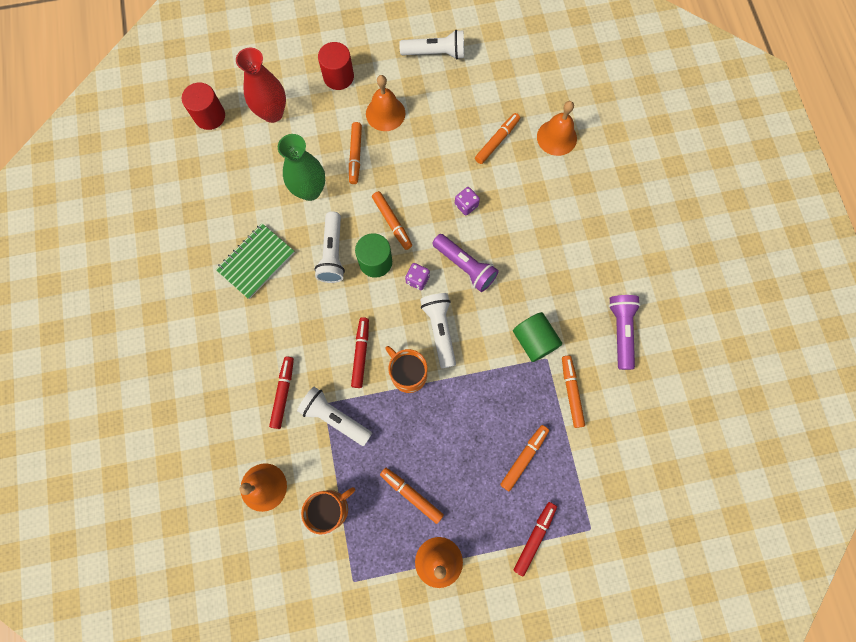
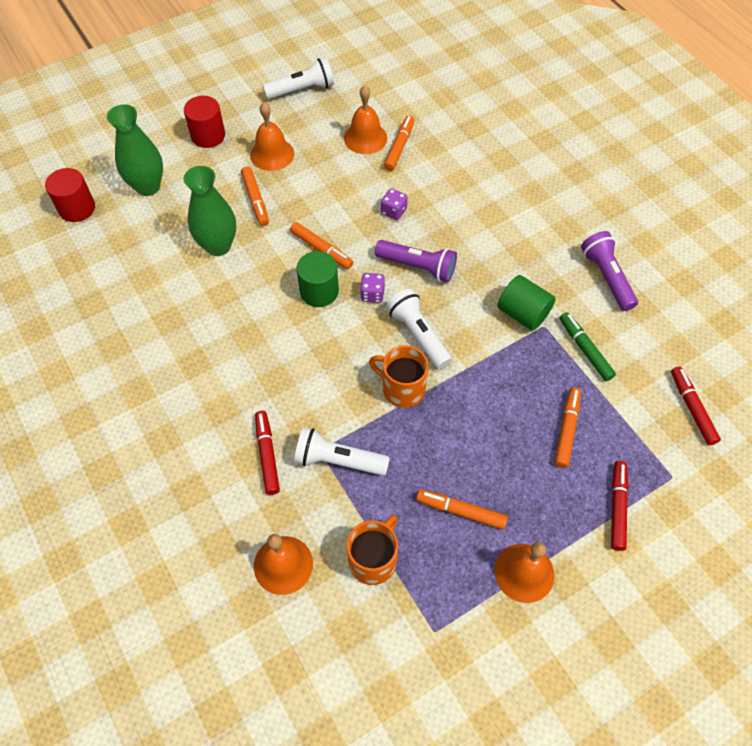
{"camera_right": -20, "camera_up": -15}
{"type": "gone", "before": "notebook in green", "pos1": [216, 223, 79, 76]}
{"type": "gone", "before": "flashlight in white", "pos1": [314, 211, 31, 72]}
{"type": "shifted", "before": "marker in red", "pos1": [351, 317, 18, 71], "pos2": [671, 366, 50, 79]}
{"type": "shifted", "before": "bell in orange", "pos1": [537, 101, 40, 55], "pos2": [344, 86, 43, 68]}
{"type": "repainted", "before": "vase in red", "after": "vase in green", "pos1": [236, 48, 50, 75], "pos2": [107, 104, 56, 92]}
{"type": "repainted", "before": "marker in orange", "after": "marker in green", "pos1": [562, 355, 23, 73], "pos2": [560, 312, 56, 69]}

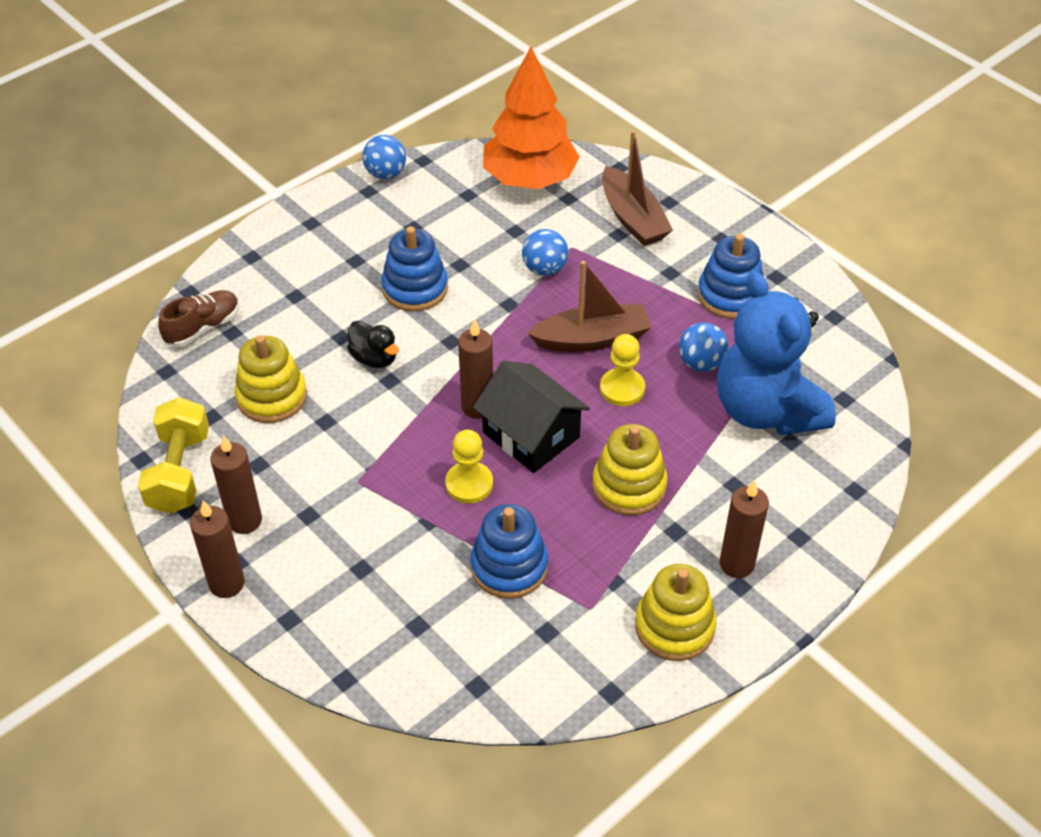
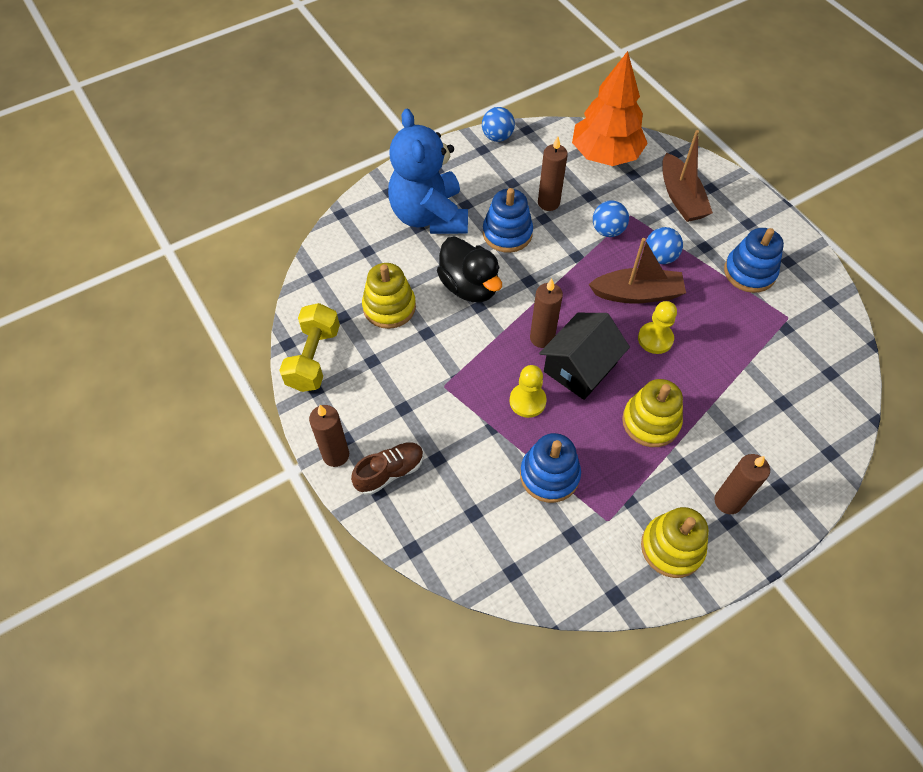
{"camera_right": 10, "camera_up": 10}
{"type": "shifted", "before": "shoe in brown", "pos1": [158, 290, 82, 57], "pos2": [351, 442, 73, 53]}
{"type": "shifted", "before": "candle in brown", "pos1": [210, 435, 52, 99], "pos2": [538, 137, 30, 74]}
{"type": "shifted", "before": "ball in blue", "pos1": [679, 322, 49, 50], "pos2": [646, 227, 37, 37]}
{"type": "shifted", "before": "teddy bear in blue", "pos1": [717, 272, 119, 163], "pos2": [388, 109, 80, 125]}
{"type": "rotated", "before": "house in black", "pos1": [473, 361, 117, 112], "pos2": [539, 313, 91, 87], "turn": 75}
{"type": "scaled", "before": "duck in black", "pos1": [347, 321, 52, 47], "pos2": [437, 237, 65, 65], "scale": 1.66}

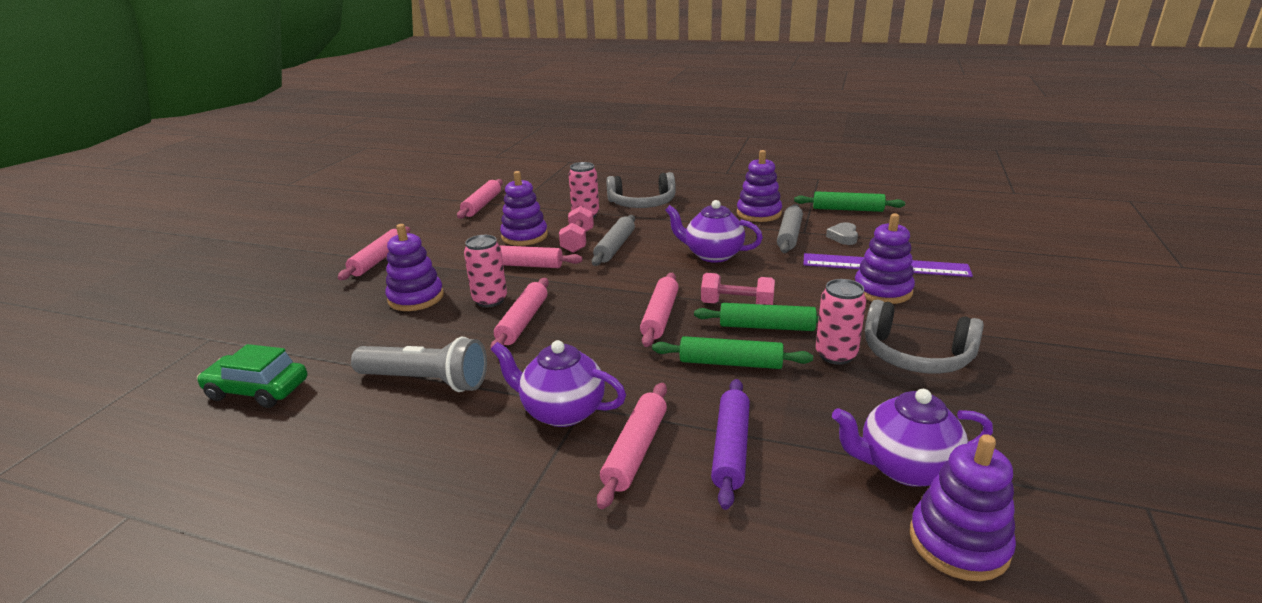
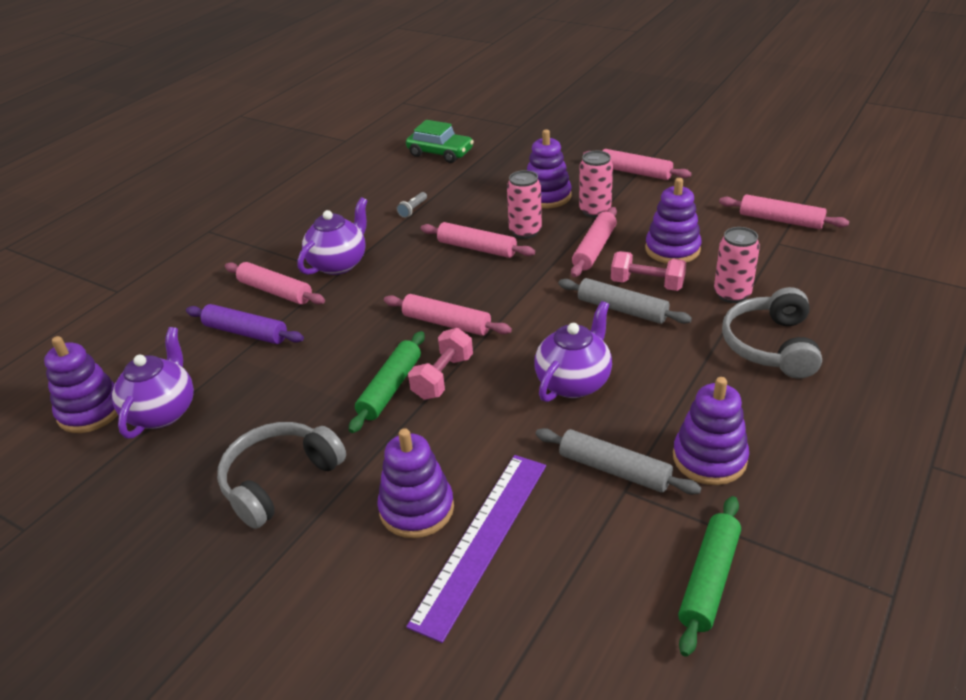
{"camera_right": 105, "camera_up": 10}
{"type": "gone", "before": "rolling pin in green", "pos1": [652, 336, 161, 33]}
{"type": "gone", "before": "heart in grey", "pos1": [826, 222, 32, 23]}
{"type": "shifted", "before": "can in pink", "pos1": [816, 279, 50, 86], "pos2": [579, 151, 34, 67]}
{"type": "rotated", "before": "car in green", "pos1": [197, 344, 110, 64], "pos2": [406, 120, 68, 43], "turn": 90}
{"type": "scaled", "before": "flashlight in grey", "pos1": [351, 337, 136, 55], "pos2": [397, 192, 30, 26], "scale": 0.41}

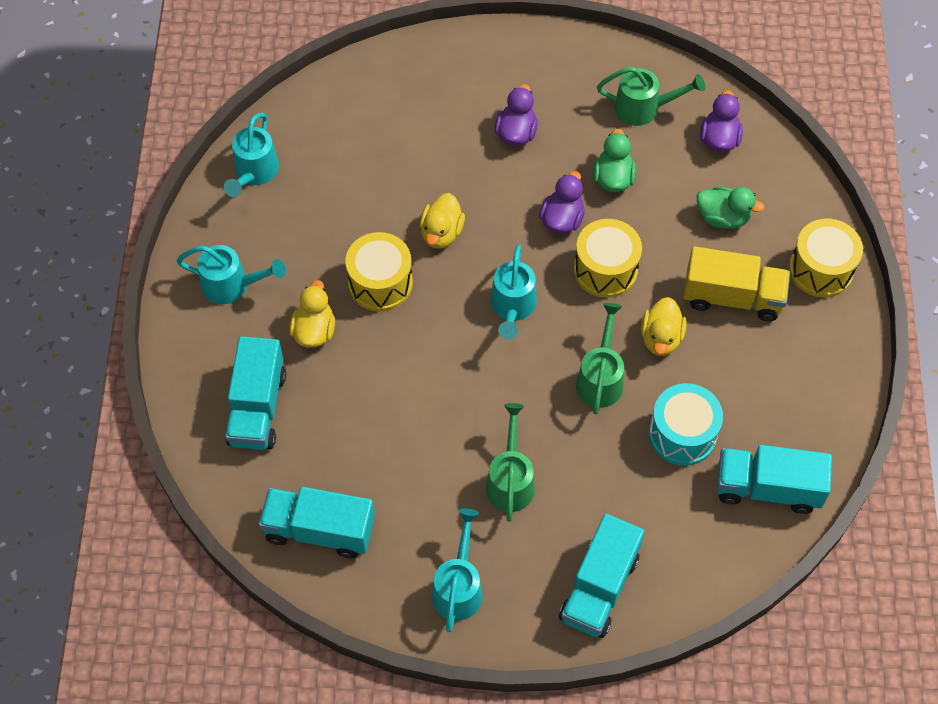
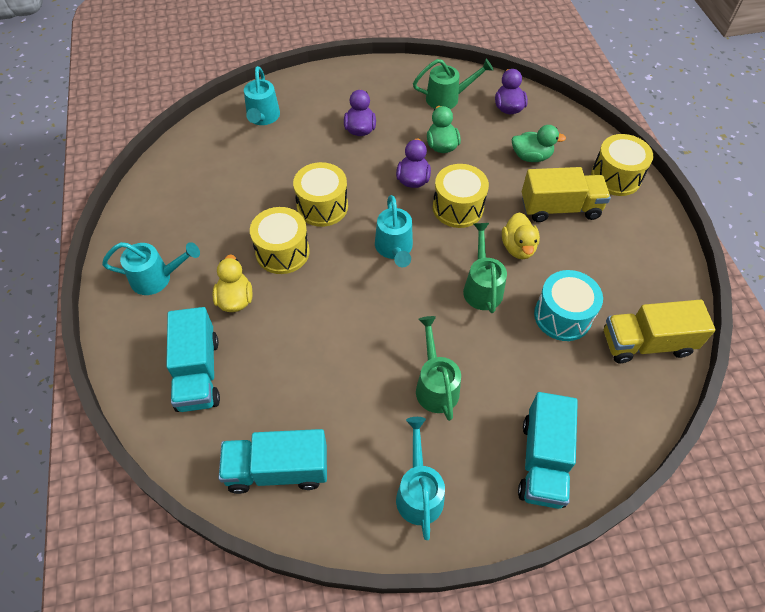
{"camera_right": -15, "camera_up": -5}
{"type": "shifted", "before": "watering can in turquoise", "pos1": [224, 113, 55, 84], "pos2": [244, 66, 36, 59]}
{"type": "swapped", "before": "duck in yellow", "after": "drum in yellow", "pos1": [420, 193, 45, 56], "pos2": [293, 162, 55, 65]}
{"type": "repainted", "before": "truck in turquoise", "after": "truck in yellow", "pos1": [717, 445, 115, 69], "pos2": [604, 300, 112, 63]}

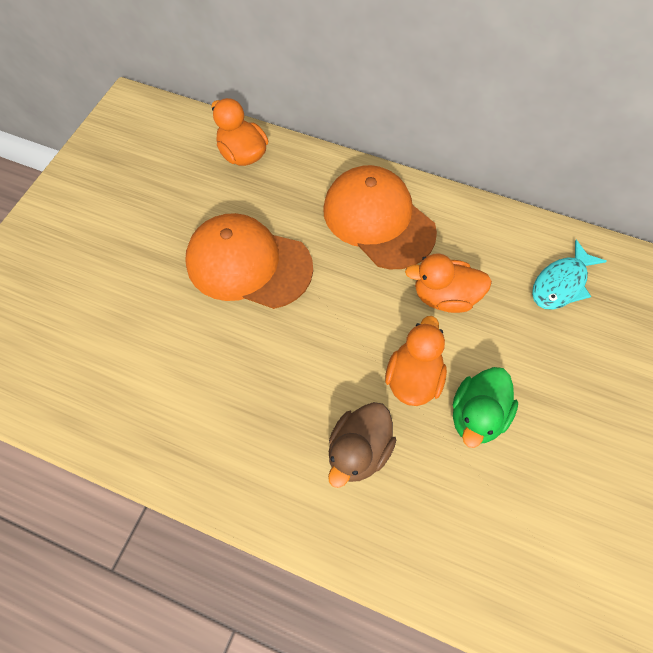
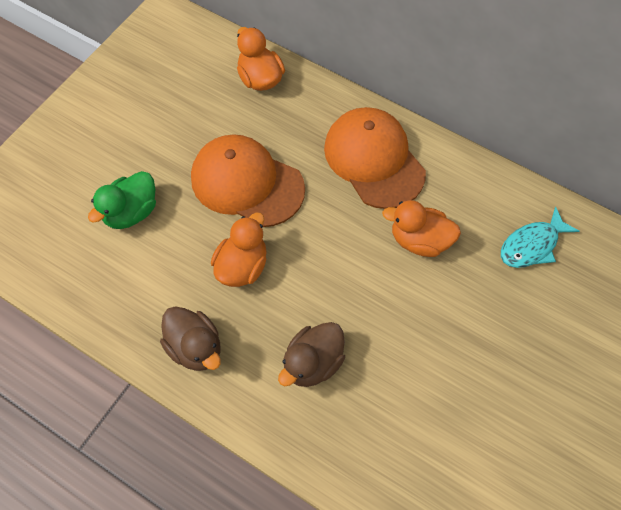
{"camera_right": 10, "camera_up": 0}
{"type": "new", "after": "duck in brown", "pos2": [160, 306, 61, 65]}
{"type": "shifted", "before": "duck in orange", "pos1": [385, 316, 62, 90], "pos2": [211, 212, 56, 75]}
{"type": "shifted", "before": "duck in green", "pos1": [453, 367, 65, 81], "pos2": [88, 171, 68, 58]}

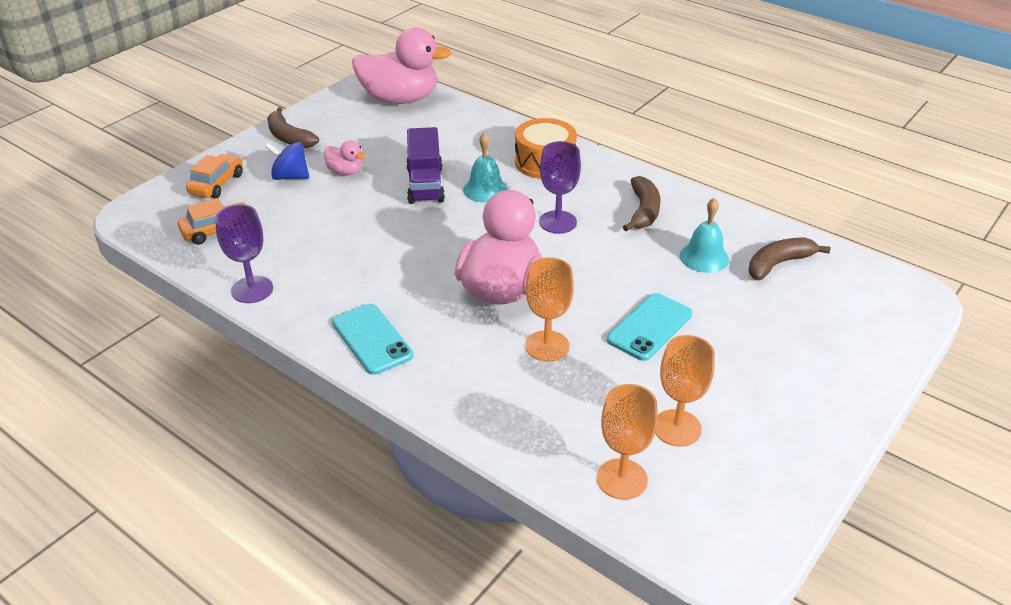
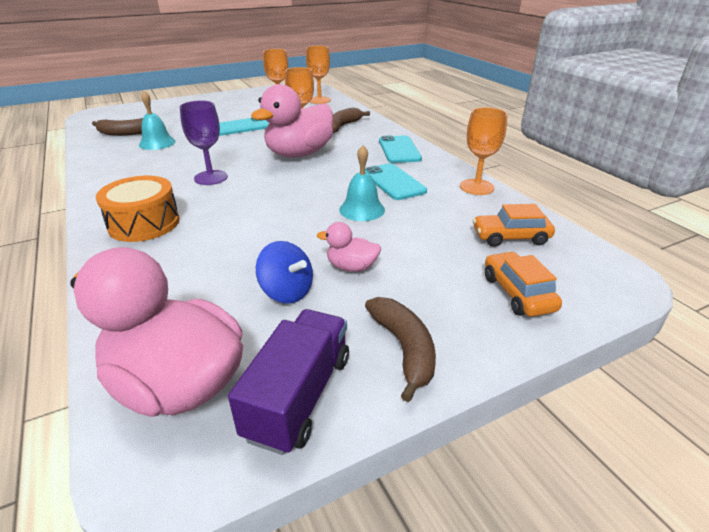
{"camera_right": -155, "camera_up": -5}
{"type": "new", "after": "phone in turquoise", "pos2": [365, 163, 62, 37]}
{"type": "shifted", "before": "spinning top in blue", "pos1": [265, 142, 44, 38], "pos2": [256, 241, 57, 62]}
{"type": "shifted", "before": "truck in purple", "pos1": [406, 127, 39, 77], "pos2": [228, 309, 121, 146]}
{"type": "shifted", "before": "bell in turquoise", "pos1": [463, 132, 45, 71], "pos2": [339, 145, 46, 76]}
{"type": "shifted", "before": "banana in brown", "pos1": [623, 176, 38, 55], "pos2": [332, 108, 38, 25]}
{"type": "repainted", "before": "goblet in purple", "after": "goblet in orange", "pos1": [215, 204, 58, 99], "pos2": [460, 107, 47, 88]}
{"type": "rotated", "before": "car in orange", "pos1": [186, 154, 57, 44], "pos2": [485, 252, 77, 65], "turn": 120}
{"type": "rotated", "before": "duck in pink", "pos1": [324, 140, 42, 35], "pos2": [317, 222, 64, 50], "turn": -45}

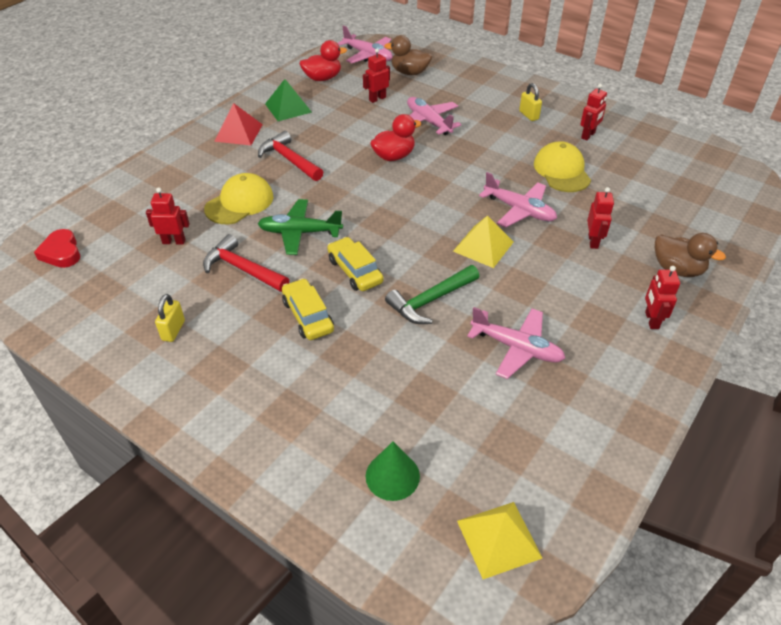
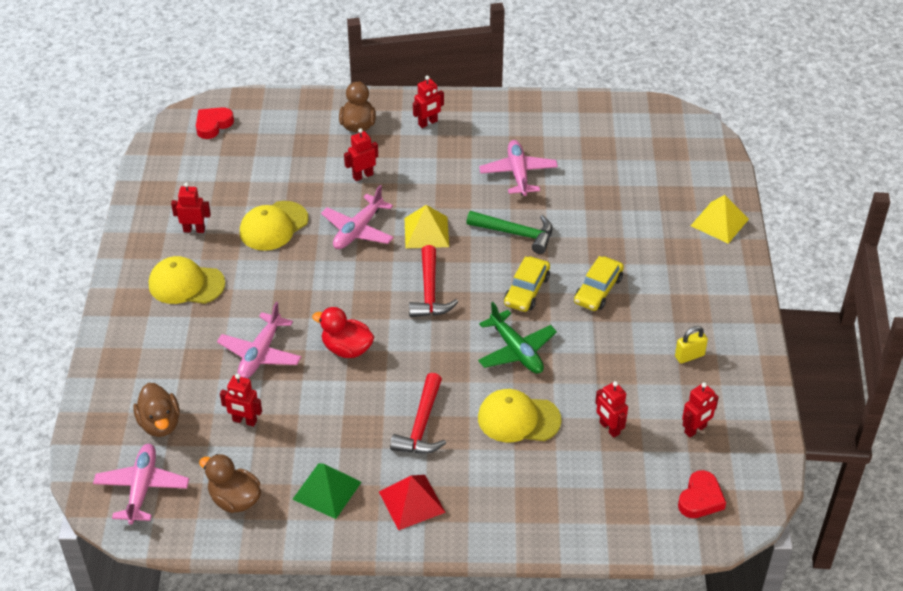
{"camera_right": -125, "camera_up": 0}
{"type": "gone", "before": "cone in green", "pos1": [366, 442, 54, 59]}
{"type": "new", "after": "heart in red", "pos2": [196, 107, 38, 32]}
{"type": "new", "after": "robot in red", "pos2": [682, 382, 37, 55]}
{"type": "shifted", "before": "hammer in red", "pos1": [203, 234, 86, 58], "pos2": [409, 245, 49, 72]}
{"type": "shifted", "before": "pyramid in yellow", "pos1": [457, 502, 85, 77], "pos2": [691, 195, 58, 49]}
{"type": "swapped", "before": "padlock in yellow", "after": "cap in yellow", "pos1": [519, 83, 23, 38], "pos2": [149, 256, 76, 48]}
{"type": "repainted", "before": "duck in red", "after": "duck in brown", "pos1": [300, 40, 47, 41], "pos2": [199, 454, 62, 59]}
{"type": "rotated", "before": "plane in pink", "pos1": [479, 172, 78, 56], "pos2": [321, 185, 73, 64], "turn": -150}

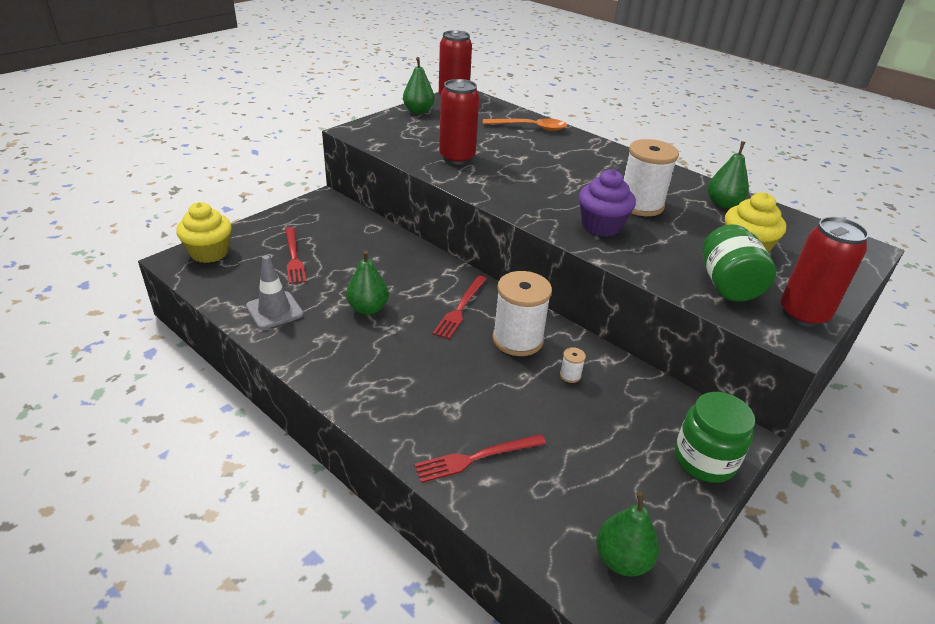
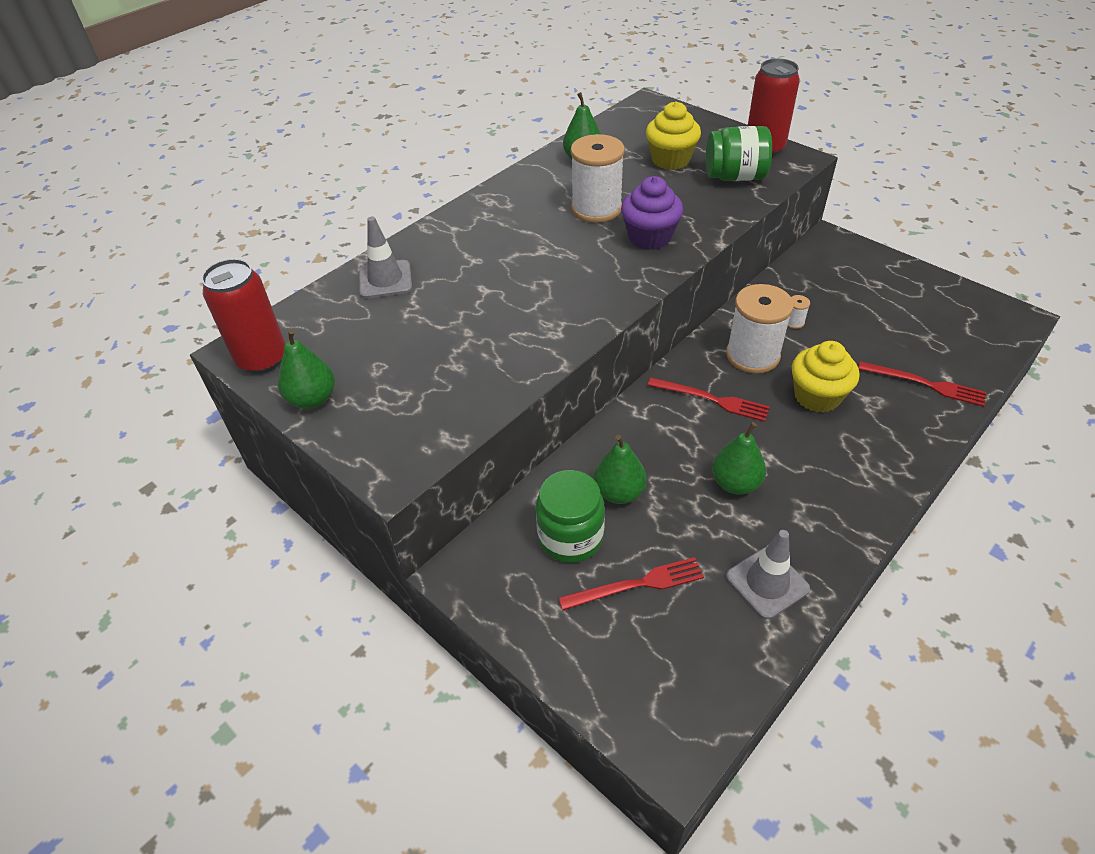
{"camera_right": -85, "camera_up": 10}
{"type": "gone", "before": "can in red", "pos1": [439, 79, 40, 86]}
{"type": "shifted", "before": "cupcake in yellow", "pos1": [176, 202, 56, 61], "pos2": [792, 341, 67, 72]}
{"type": "shifted", "before": "pear in green", "pos1": [596, 492, 63, 84], "pos2": [594, 435, 53, 69]}
{"type": "shifted", "before": "jar in green", "pos1": [675, 392, 80, 91], "pos2": [536, 470, 69, 93]}
{"type": "swapped", "before": "spoon in orange", "after": "traffic cone in grey", "pos1": [483, 118, 84, 13], "pos2": [359, 216, 53, 82]}
{"type": "rotated", "before": "fork in red", "pos1": [414, 434, 132, 49], "pos2": [858, 361, 128, 46], "turn": -45}

